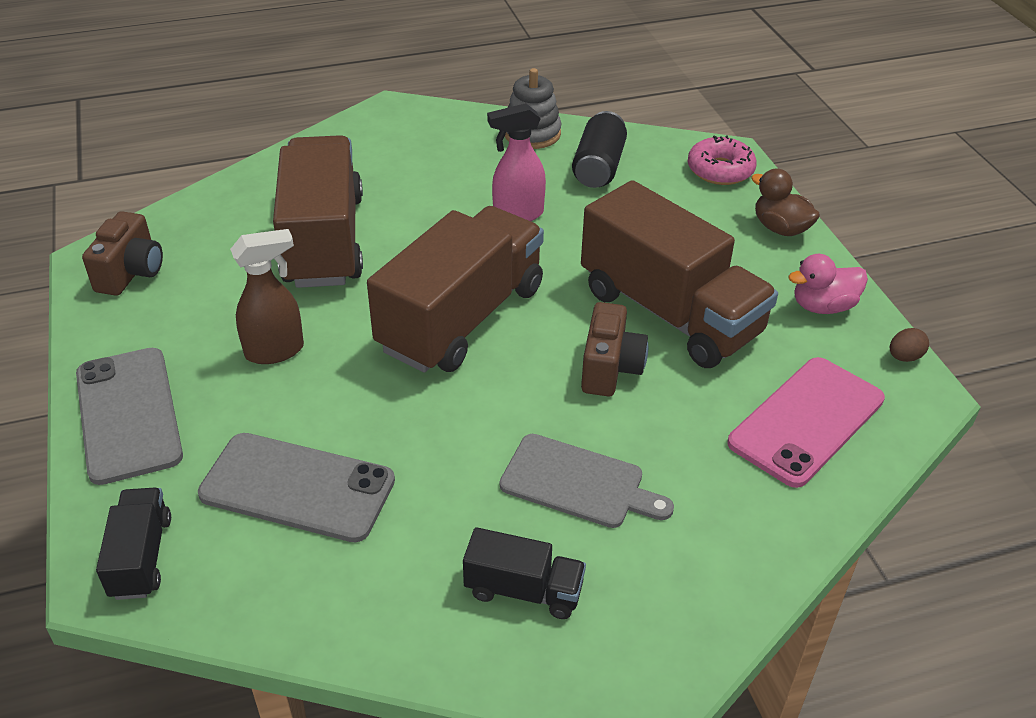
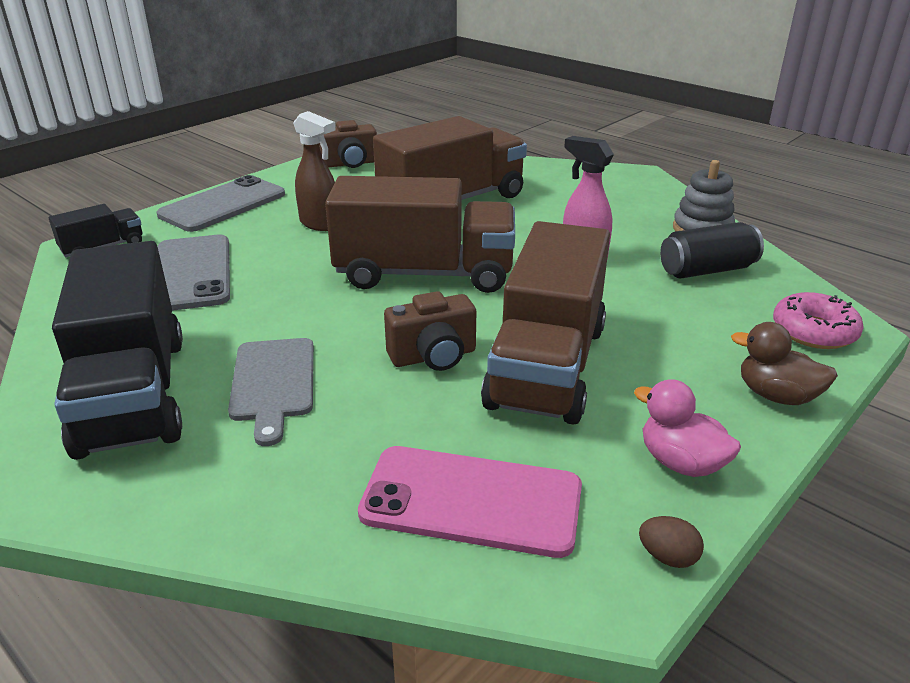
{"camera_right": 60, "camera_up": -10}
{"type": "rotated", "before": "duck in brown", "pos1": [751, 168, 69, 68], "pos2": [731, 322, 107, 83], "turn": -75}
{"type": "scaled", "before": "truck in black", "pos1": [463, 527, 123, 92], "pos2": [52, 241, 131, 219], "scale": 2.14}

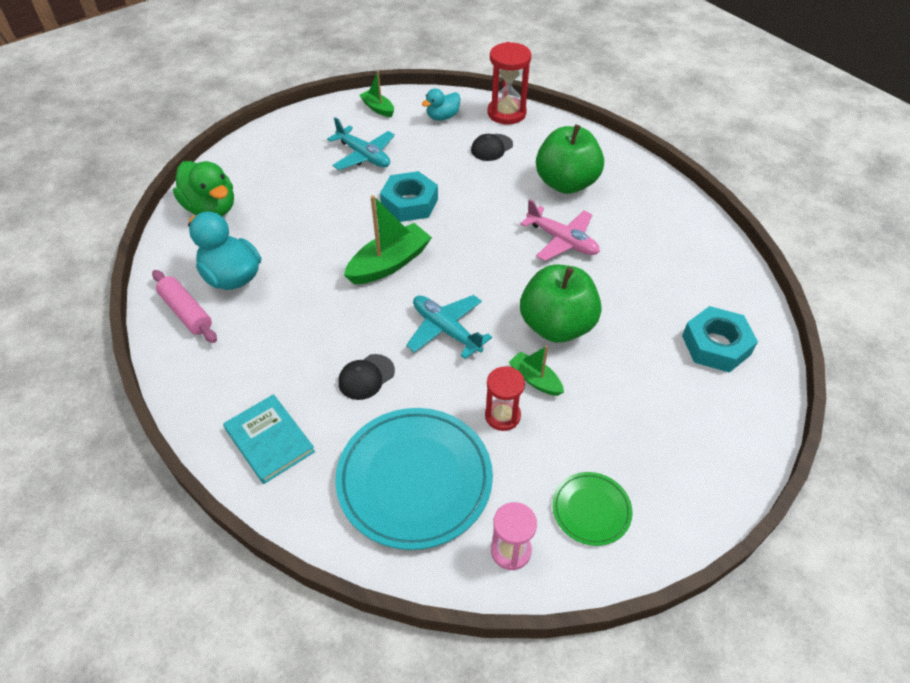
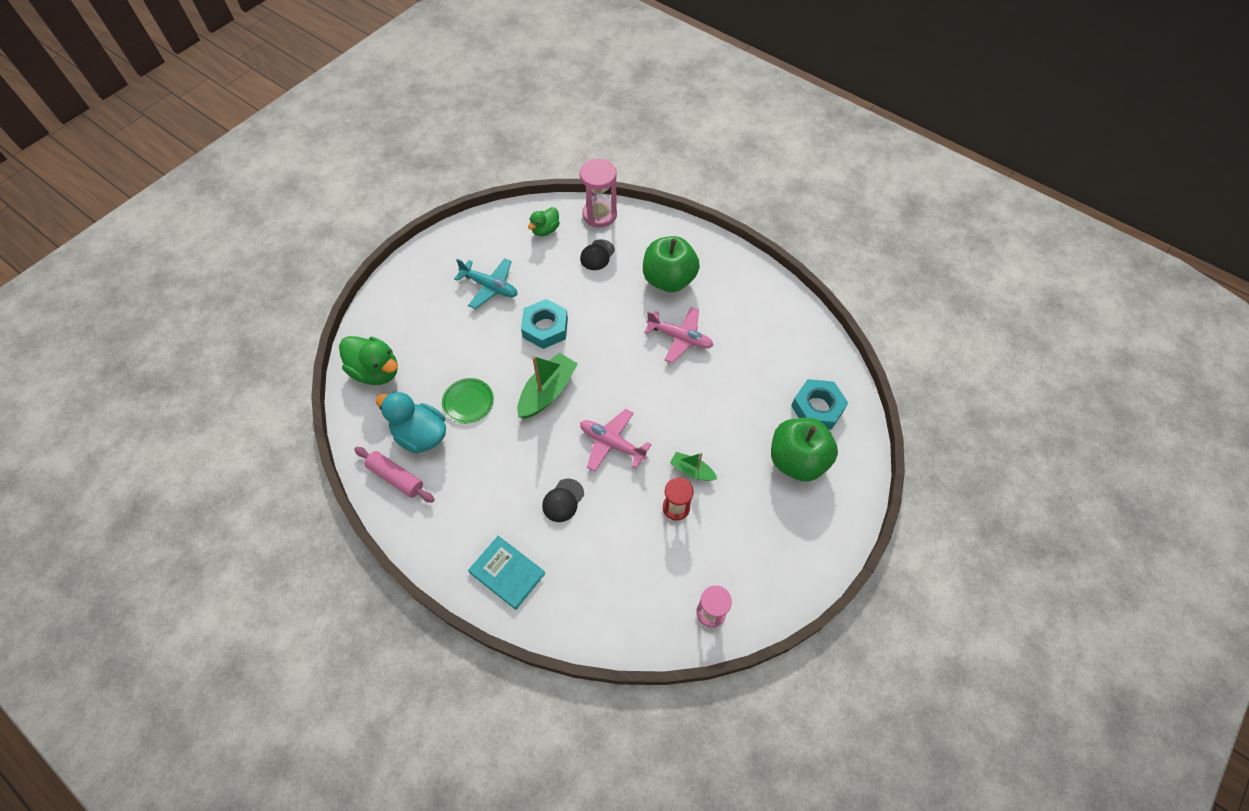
{"camera_right": -15, "camera_up": 10}
{"type": "gone", "before": "plate in turquoise", "pos1": [335, 408, 158, 142]}
{"type": "gone", "before": "boat in green", "pos1": [359, 71, 35, 46]}
{"type": "shifted", "before": "apple in green", "pos1": [520, 265, 81, 78], "pos2": [771, 418, 67, 64]}
{"type": "shifted", "before": "plate in green", "pos1": [552, 472, 81, 74], "pos2": [442, 378, 52, 46]}
{"type": "repainted", "before": "plane in turquoise", "after": "plane in pink", "pos1": [406, 295, 86, 64], "pos2": [580, 409, 71, 63]}
{"type": "repainted", "before": "duck in turquoise", "after": "duck in green", "pos1": [422, 89, 39, 31], "pos2": [528, 207, 32, 29]}
{"type": "repainted", "before": "hourglass in red", "after": "hourglass in pink", "pos1": [488, 42, 43, 82], "pos2": [580, 159, 37, 69]}

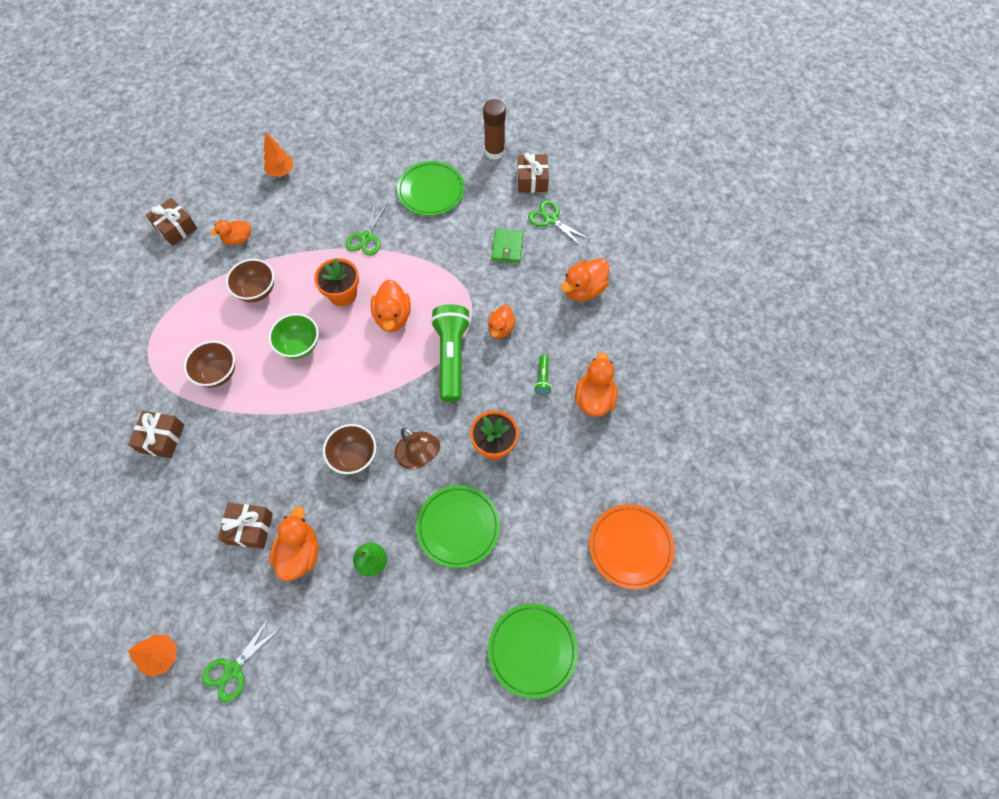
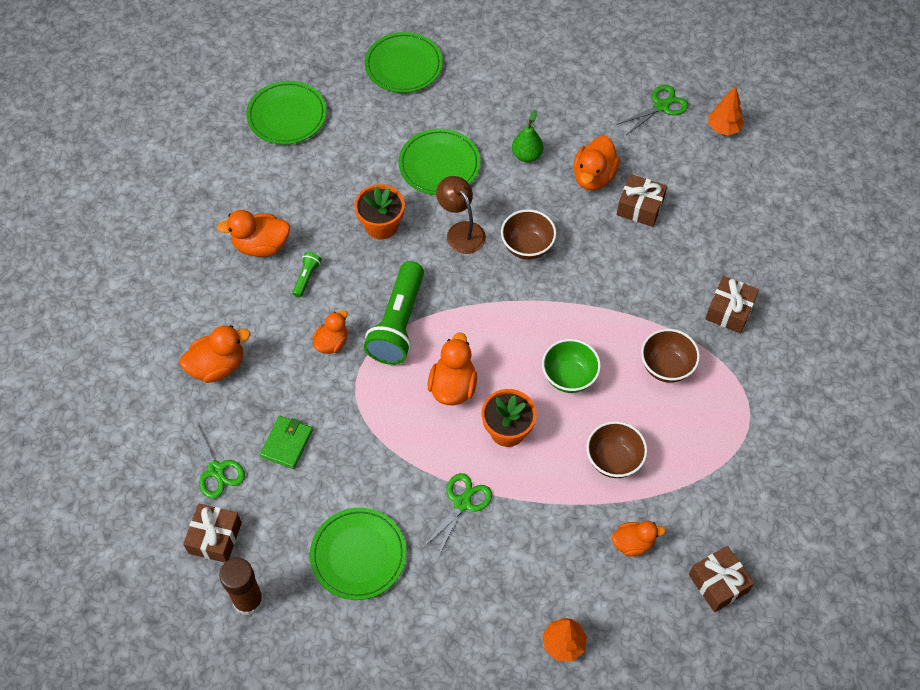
{"camera_right": -165, "camera_up": -5}
{"type": "repainted", "before": "plate in orange", "after": "plate in green", "pos1": [589, 504, 86, 85], "pos2": [246, 81, 81, 64]}
{"type": "rotated", "before": "duck in orange", "pos1": [575, 352, 43, 65], "pos2": [217, 210, 73, 47], "turn": 60}

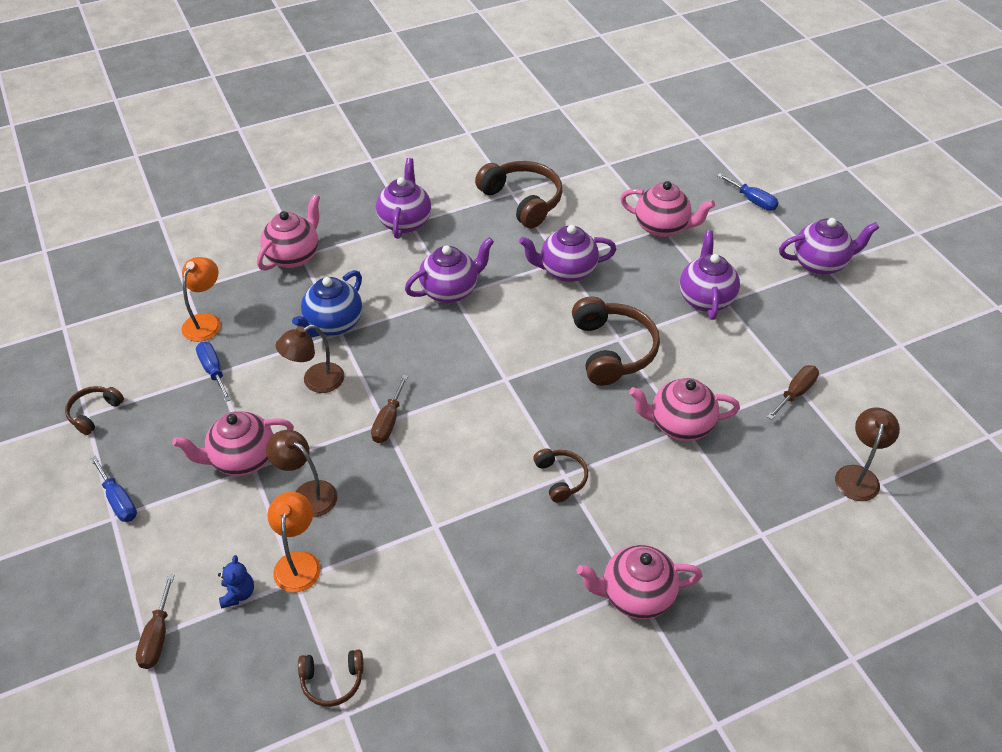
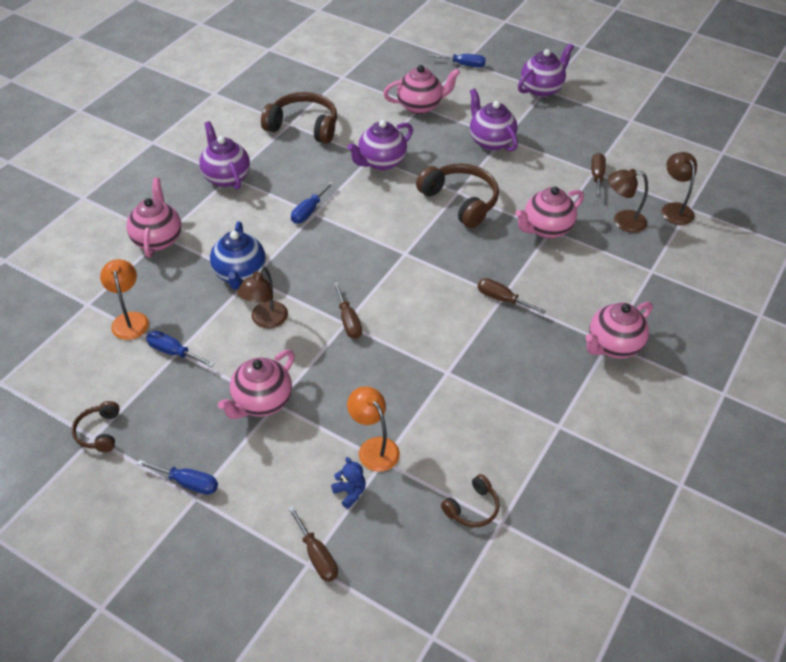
{"camera_right": -35, "camera_up": 0}
{"type": "shifted", "before": "lamp in brown", "pos1": [266, 430, 72, 87], "pos2": [608, 169, 40, 64]}
{"type": "swapped", "before": "teapot in purple", "after": "screwdriver in blue", "pos1": [405, 237, 89, 66], "pos2": [291, 181, 43, 43]}
{"type": "swapped", "before": "headphones in brown", "after": "screwdriver in brown", "pos1": [533, 449, 55, 54], "pos2": [477, 278, 69, 36]}

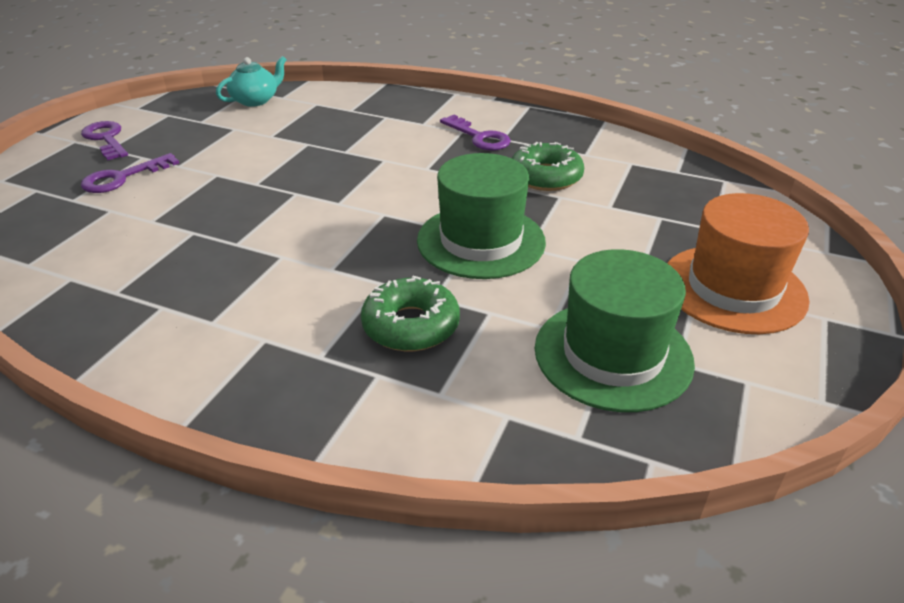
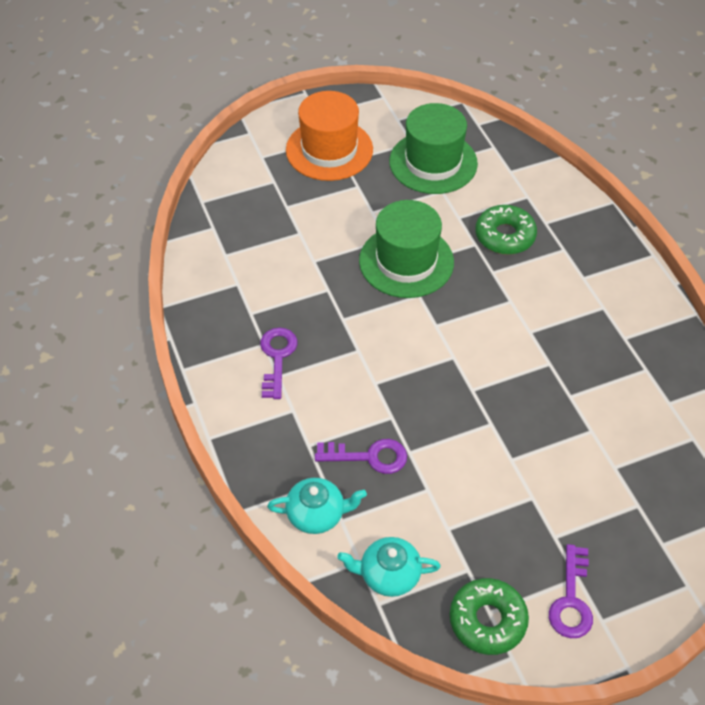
{"camera_right": -135, "camera_up": 15}
{"type": "new", "after": "teapot in turquoise", "pos2": [267, 478, 100, 56]}
{"type": "shifted", "before": "key in purple", "pos1": [81, 153, 98, 40], "pos2": [315, 439, 92, 35]}
{"type": "shifted", "before": "donut in green", "pos1": [512, 142, 72, 49], "pos2": [450, 578, 79, 77]}

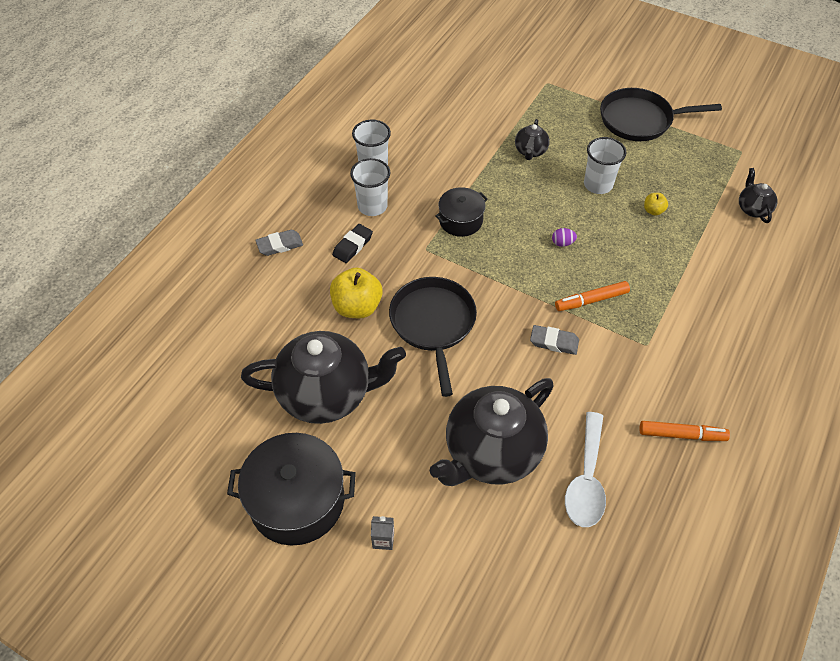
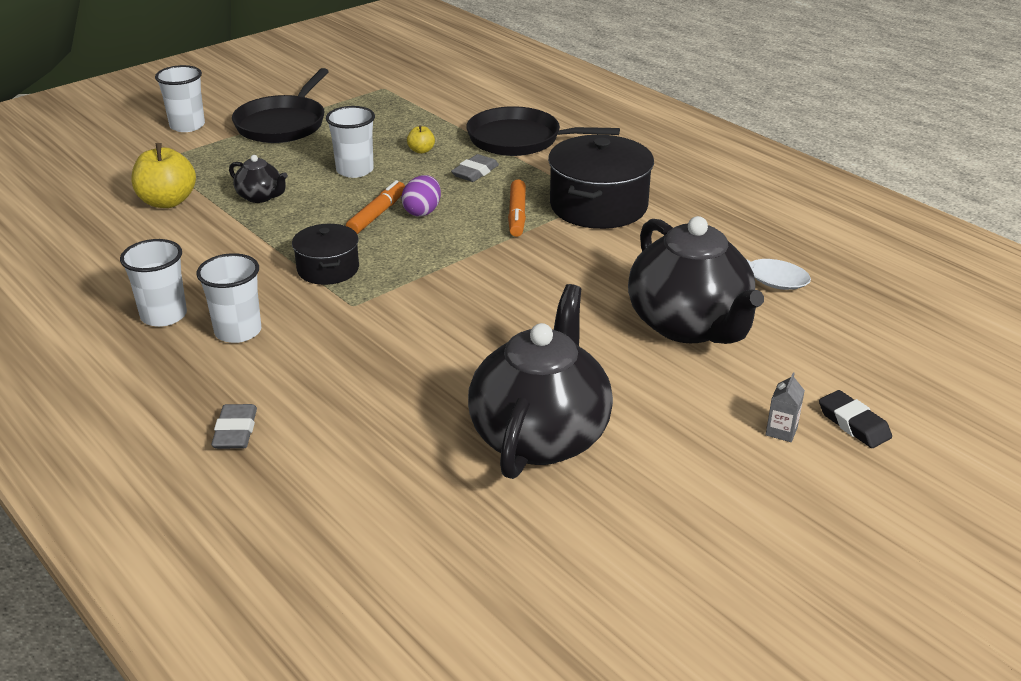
{"camera_right": -70, "camera_up": -20}
{"type": "gone", "before": "teapot in black", "pos1": [739, 168, 39, 55]}
{"type": "new", "after": "cup in white", "pos2": [155, 65, 50, 67]}
{"type": "shifted", "before": "pot in black", "pos1": [227, 433, 129, 113], "pos2": [548, 135, 106, 94]}
{"type": "shifted", "before": "apple in yellow", "pos1": [330, 268, 53, 50], "pos2": [131, 143, 65, 65]}
{"type": "shifted", "before": "eraser in black", "pos1": [332, 224, 41, 39], "pos2": [819, 390, 73, 58]}
{"type": "shifted", "before": "pan in black", "pos1": [389, 277, 88, 120], "pos2": [466, 106, 154, 50]}
{"type": "shifted", "before": "eraser in grey", "pos1": [530, 325, 49, 30], "pos2": [451, 154, 48, 28]}
{"type": "shifted", "before": "marker in orange", "pos1": [639, 421, 91, 20], "pos2": [346, 180, 59, 54]}
{"type": "scaled", "before": "egg in purple", "pos1": [552, 228, 25, 19], "pos2": [401, 175, 40, 42], "scale": 1.58}

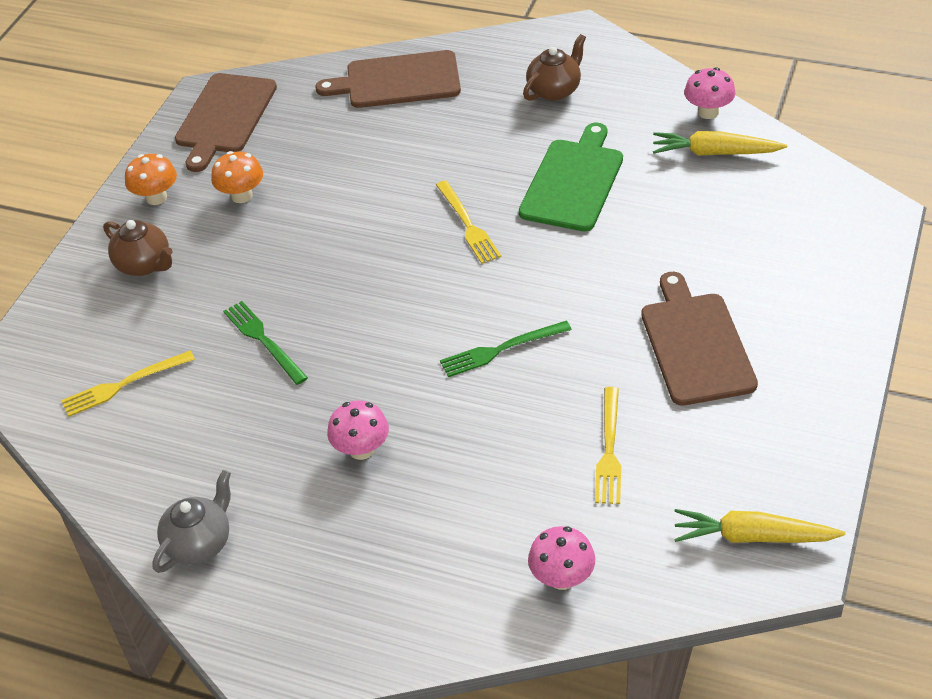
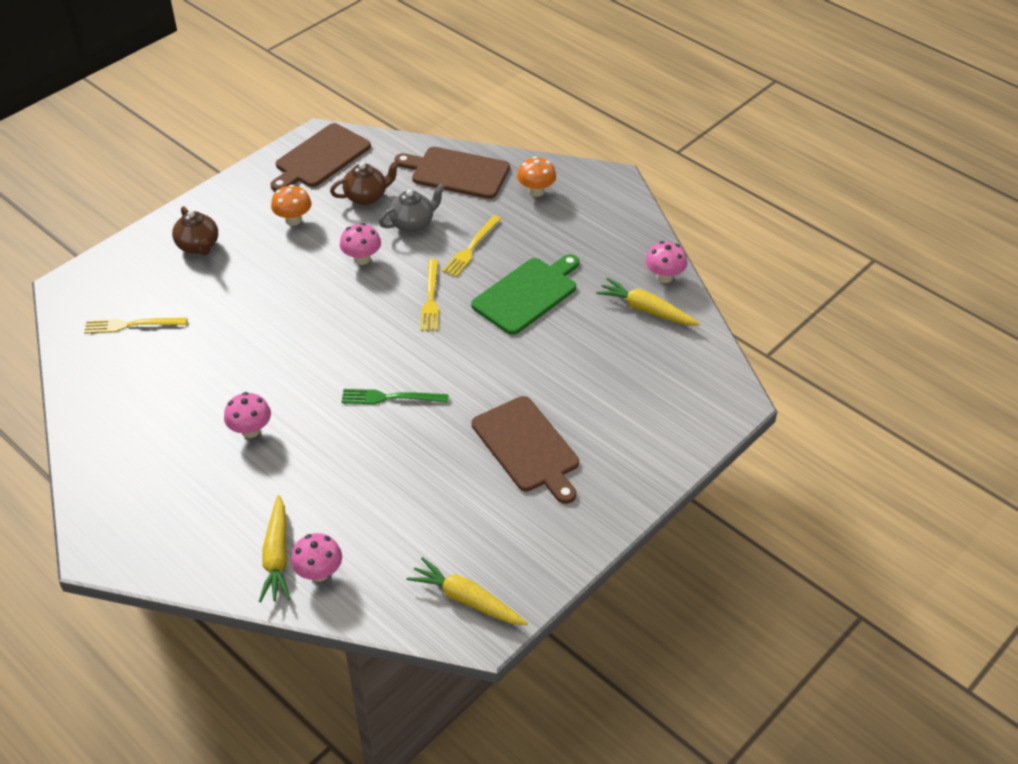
{"camera_right": 20, "camera_up": 0}
{"type": "gone", "before": "fork in green", "pos1": [223, 301, 85, 84]}
{"type": "new", "after": "carrot in yellow", "pos2": [259, 495, 31, 107]}
{"type": "new", "after": "mushroom in pink", "pos2": [340, 223, 41, 42]}
{"type": "shifted", "before": "mushroom in orange", "pos1": [125, 154, 52, 51], "pos2": [517, 156, 39, 41]}
{"type": "shifted", "before": "teapot in grey", "pos1": [152, 470, 79, 103], "pos2": [379, 184, 66, 49]}
{"type": "shifted", "before": "teapot in brown", "pos1": [523, 34, 63, 67], "pos2": [330, 160, 70, 45]}
{"type": "shifted", "before": "fork in yellow", "pos1": [595, 387, 26, 117], "pos2": [442, 215, 59, 62]}
{"type": "rotated", "before": "cutting board in brown", "pos1": [641, 272, 117, 134], "pos2": [472, 396, 107, 108], "turn": 135}

